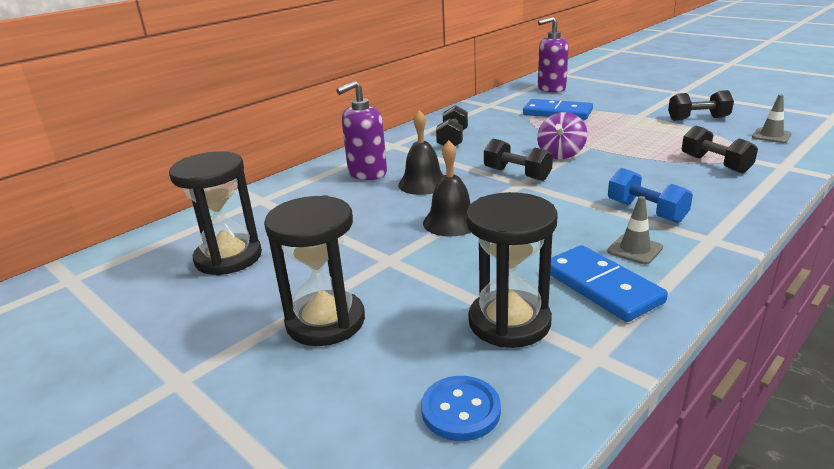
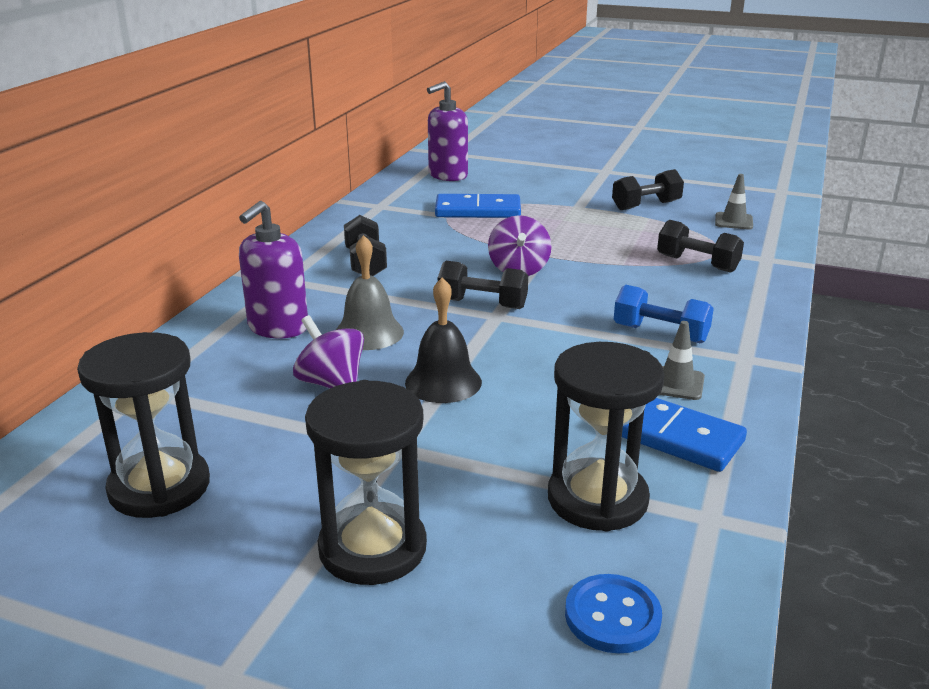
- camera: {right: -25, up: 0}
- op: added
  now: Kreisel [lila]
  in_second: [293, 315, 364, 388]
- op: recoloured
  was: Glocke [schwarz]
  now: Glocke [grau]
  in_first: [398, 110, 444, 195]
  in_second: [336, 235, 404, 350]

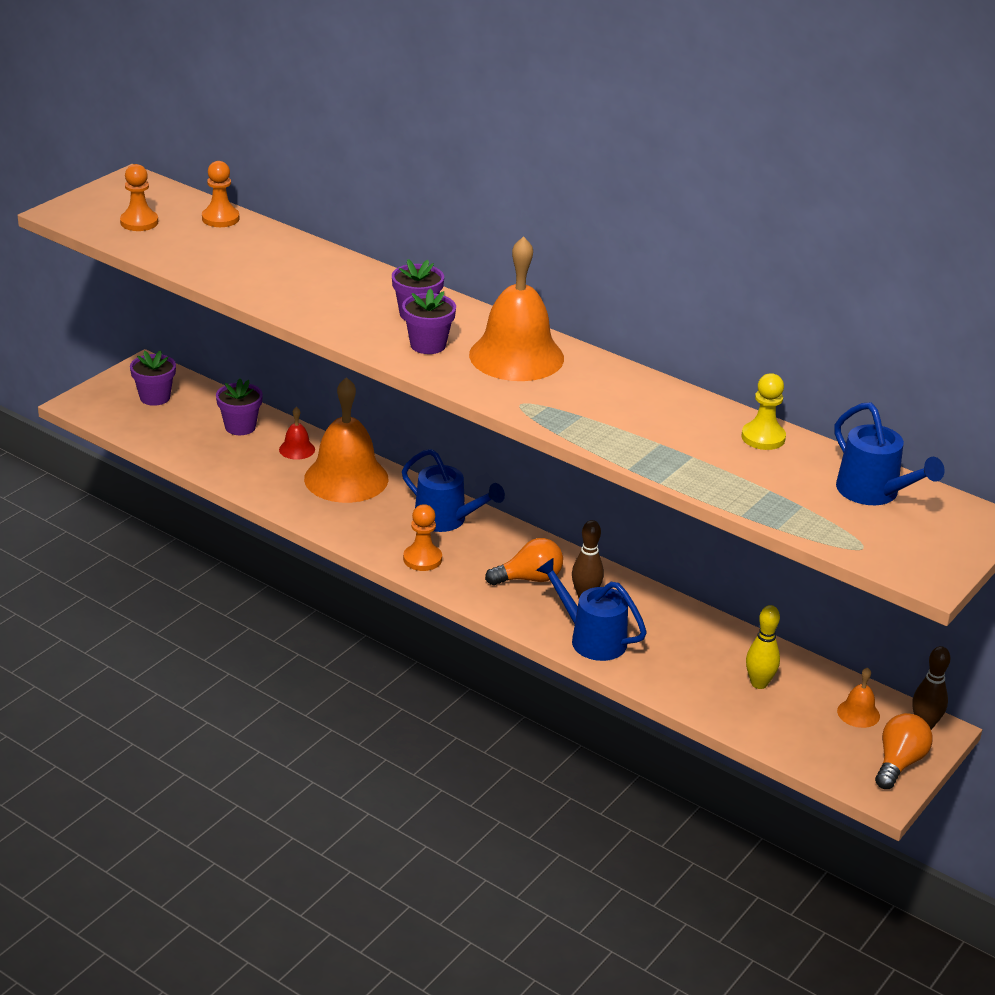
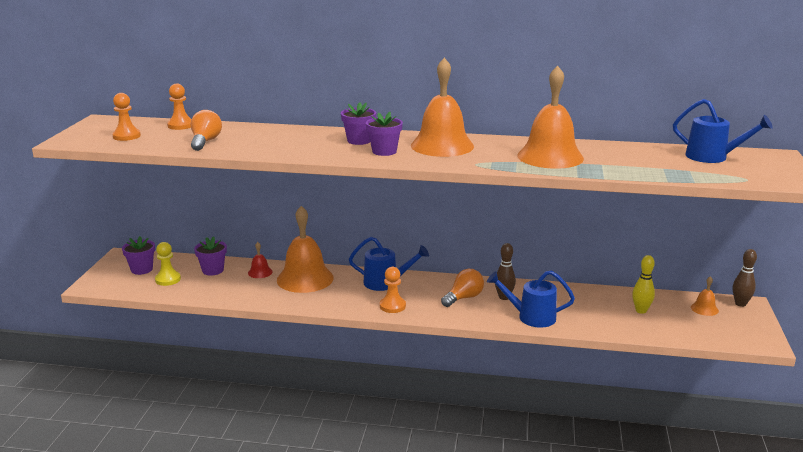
- camera: {right: -25, up: -10}
- op: moved
  was: Bauer [gelb]
  in_first: [741, 373, 786, 450]
  in_second: [155, 242, 181, 286]
- op: moved
  was: Glühbirne [orange]
  in_first: [875, 713, 933, 789]
  in_second: [191, 110, 222, 151]
- op: added
  now: Glocke [orange]
  in_second: [517, 66, 584, 169]

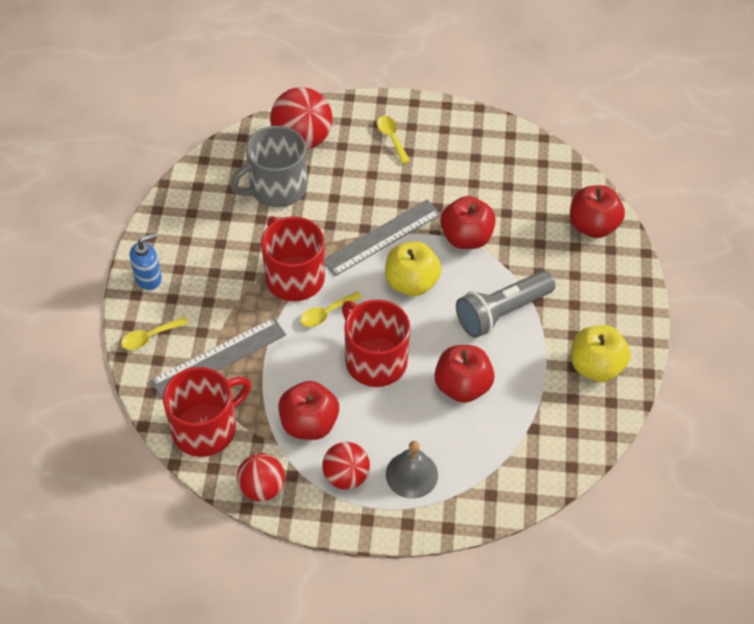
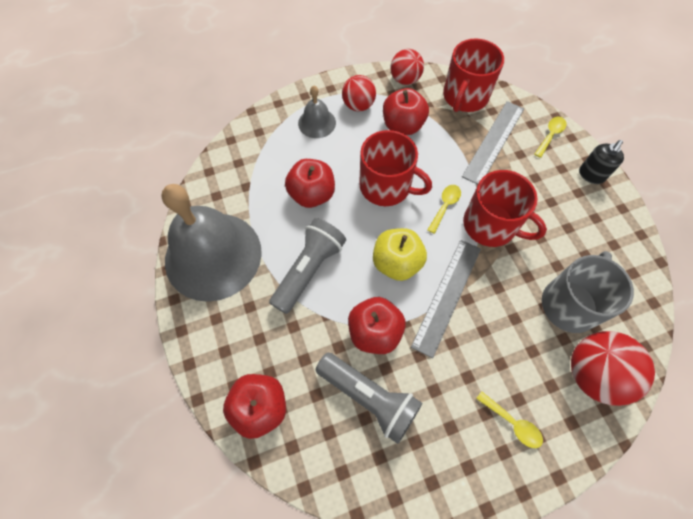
- camera: {right: 155, up: 10}
- op: replaced
  was: Apfel [gelb]
  now: Glocke [grau]
  in_first: [571, 325, 631, 382]
  in_second: [162, 184, 262, 302]
- op: added
  now: Taschenlampe [grau]
  in_second: [316, 353, 423, 444]
- op: recoloured
  was: Seifenspender [blau]
  now: Seifenspender [schwarz]
  in_first: [130, 233, 162, 291]
  in_second: [579, 140, 624, 184]

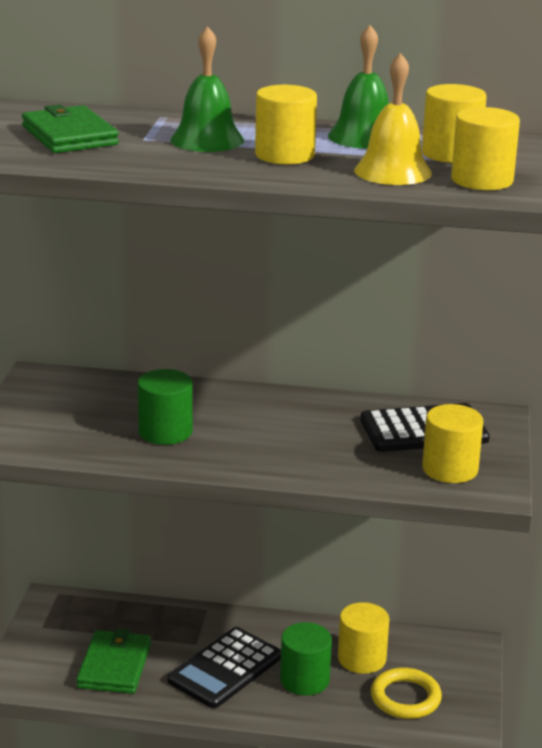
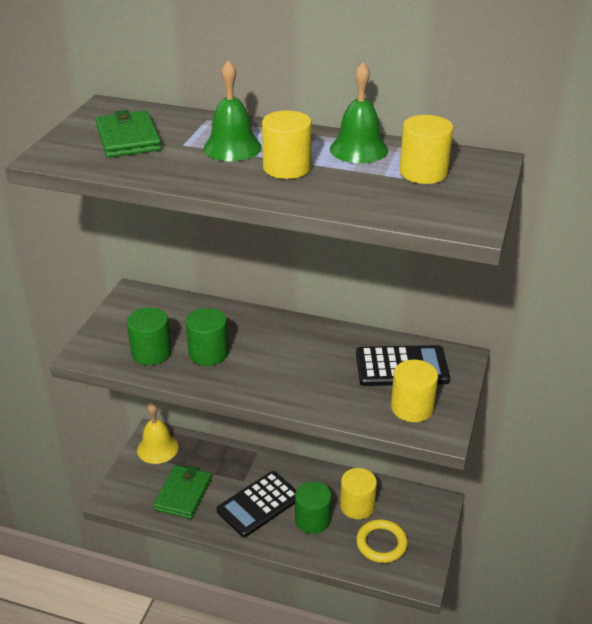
- camera: {right: 10, up: 10}
- op: added
  now: Vollzylinder [grün]
  in_second: [127, 307, 171, 365]
- op: moved
  was: Glocke [gelb]
  in_first: [354, 53, 432, 185]
  in_second: [137, 402, 179, 464]
- op: removed
  was: Vollzylinder [gelb]
  in_first: [451, 107, 520, 190]

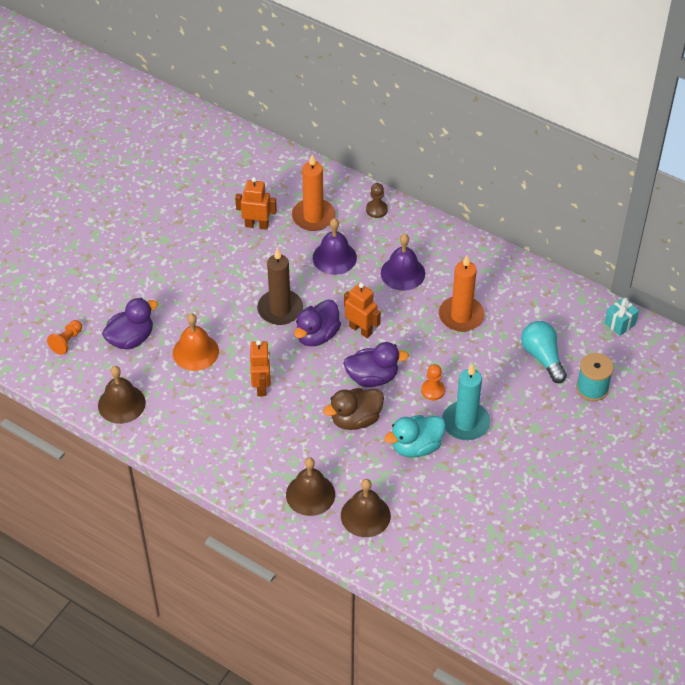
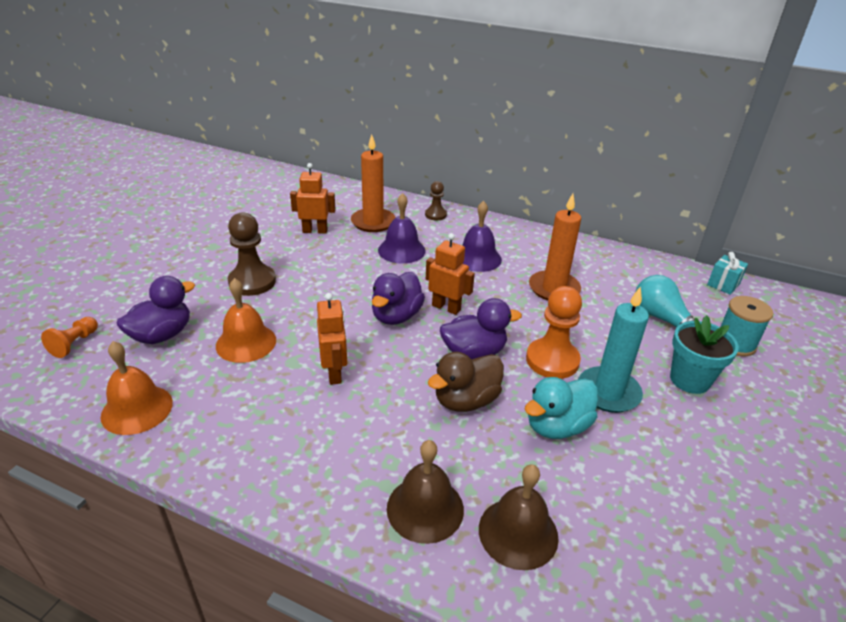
- camera: {right: -10, up: -15}
- op: recoloured
  was: Glocke [braun]
  now: Glocke [orange]
  in_first: [98, 366, 146, 424]
  in_second: [101, 341, 173, 435]
- op: added
  now: Bauer [braun]
  in_second: [228, 212, 276, 296]
- op: resized
  was: Bauer [orange]
  in_first: [421, 364, 445, 400]
  in_second: [526, 286, 582, 379]
  ratio: 1.76
- op: added
  now: Blumentopf [türkis]
  in_second: [670, 315, 739, 394]
- op: removed
  was: Kerze [braun]
  in_first: [257, 248, 303, 325]

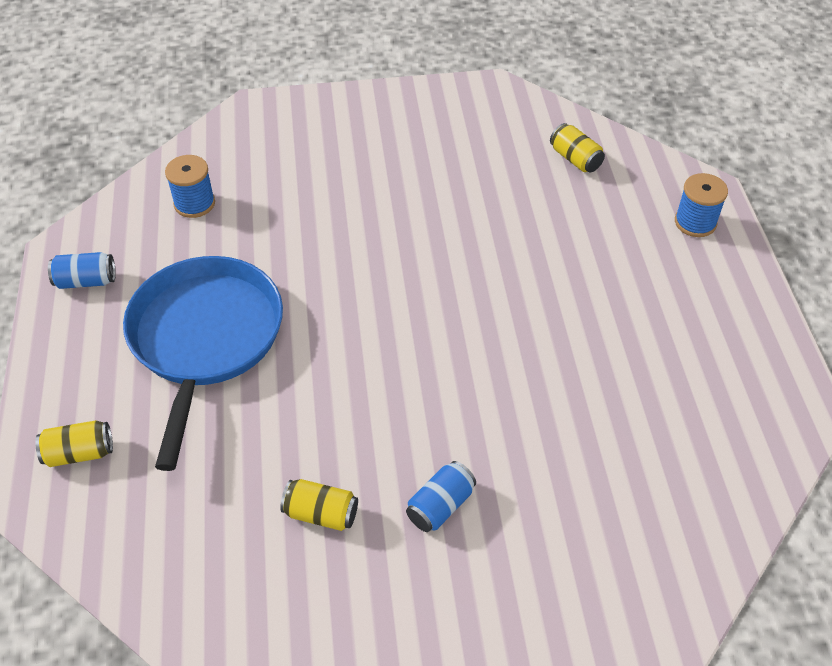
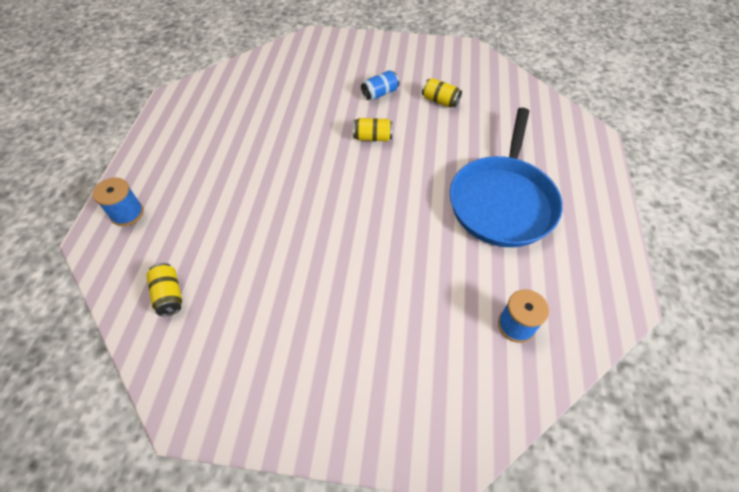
- camera: {right: -165, up: 5}
- op: moved
  was: Dose [gelb]
  in_first: [35, 420, 113, 467]
  in_second: [353, 118, 393, 141]
- op: removed
  was: Dose [blau]
  in_first: [48, 252, 116, 289]

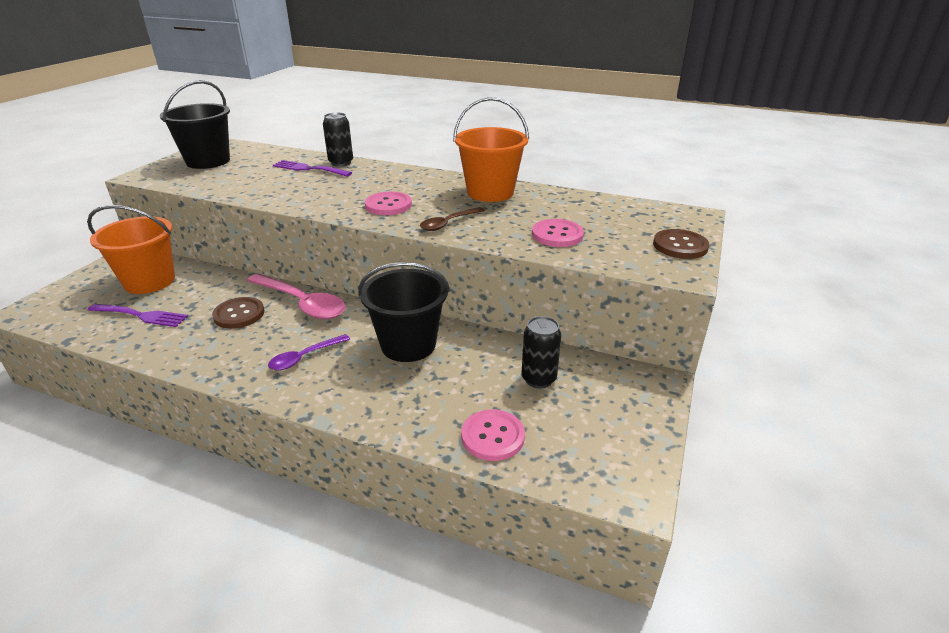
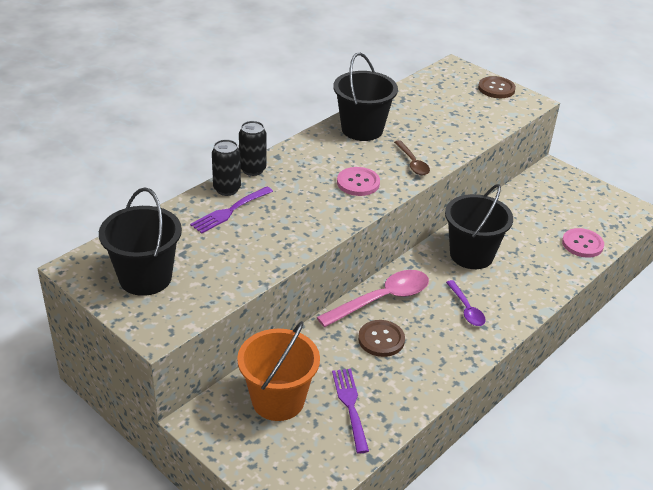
- camera: {right: -70, up: 5}
- op: moved
  was: Dose [schwarz]
  in_first: [521, 316, 561, 389]
  in_second: [239, 121, 266, 176]
- op: turned
  was: Gabel [lila]
  in_first: [88, 304, 188, 327]
  in_second: [332, 369, 369, 453]
  clockwise: -45
- op: recoloured
  was: Eimer [orange]
  now: Eimer [schwarz]
  in_first: [453, 97, 529, 202]
  in_second: [333, 53, 398, 141]
- op: removed
  was: Knopf [rosa]
  in_first: [532, 219, 584, 247]

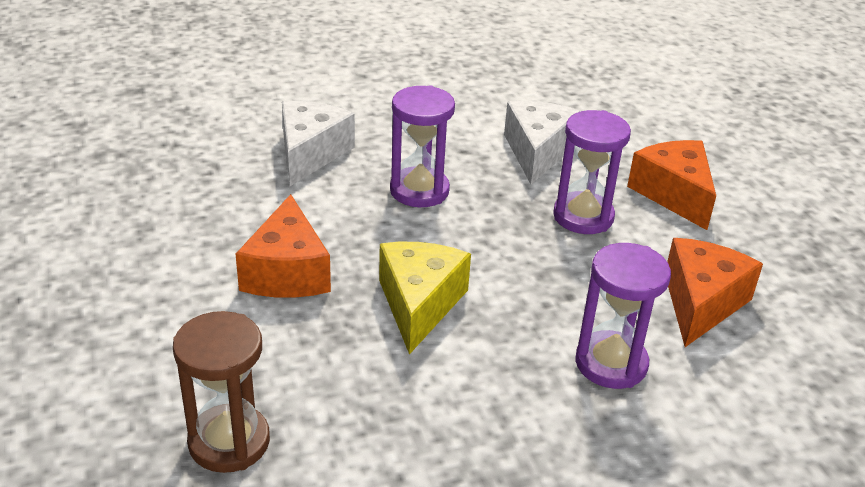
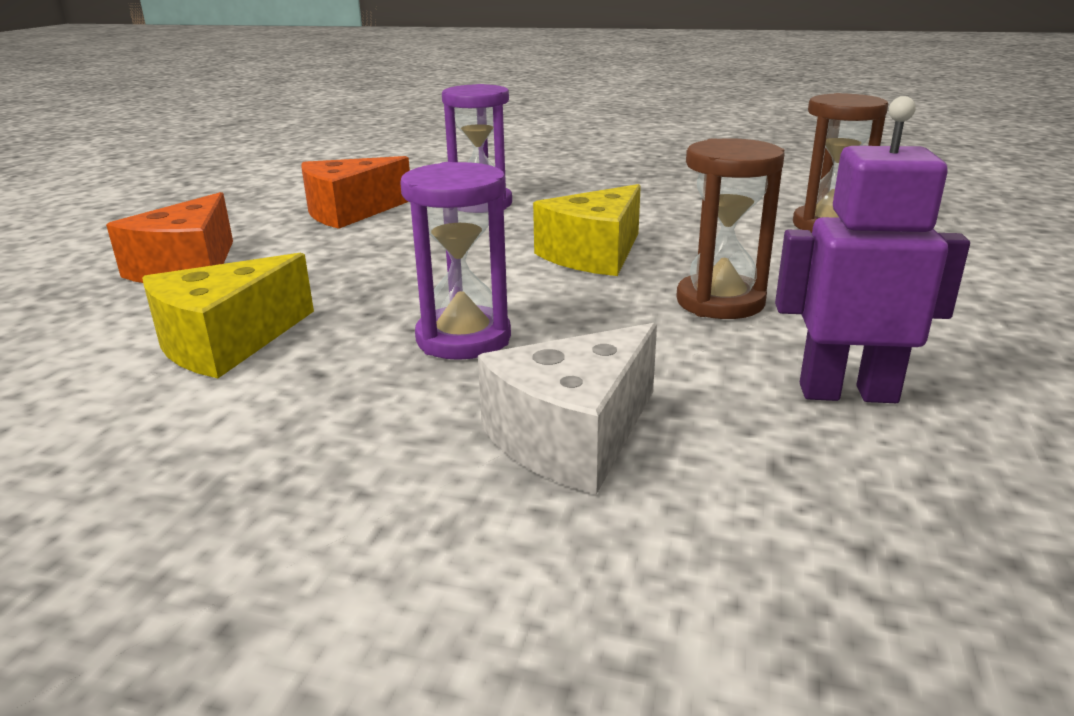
- camera: {right: -145, up: -10}
- op: recoloured
  was: Käse [weiß]
  now: Käse [gelb]
  in_first: [504, 101, 581, 184]
  in_second: [142, 253, 314, 378]
- op: replaced
  was: Käse [orange]
  now: Sanduhr [braun]
  in_first: [236, 194, 331, 298]
  in_second: [676, 138, 785, 319]
- op: added
  now: Roboter [lila]
  in_second: [775, 96, 970, 403]
- op: removed
  was: Sanduhr [lila]
  in_first: [553, 110, 631, 234]

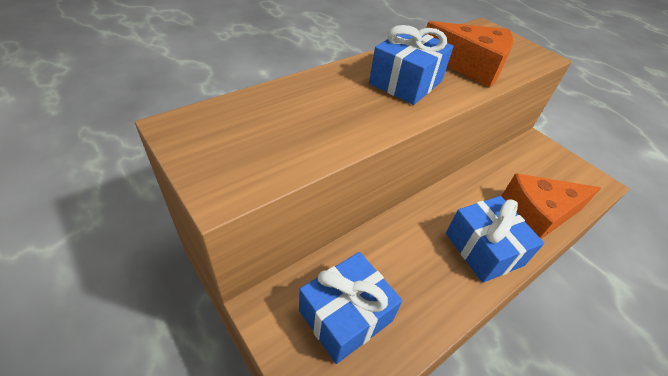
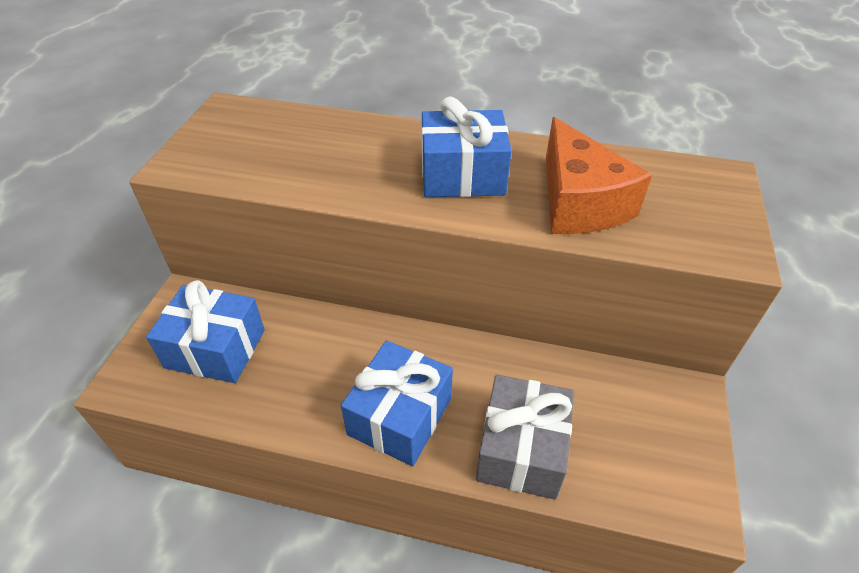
- camera: {right: 55, up: 0}
- op: replaced
  was: Käse [orange]
  now: Geschenk [grau]
  in_first: [502, 173, 601, 239]
  in_second: [476, 375, 574, 500]

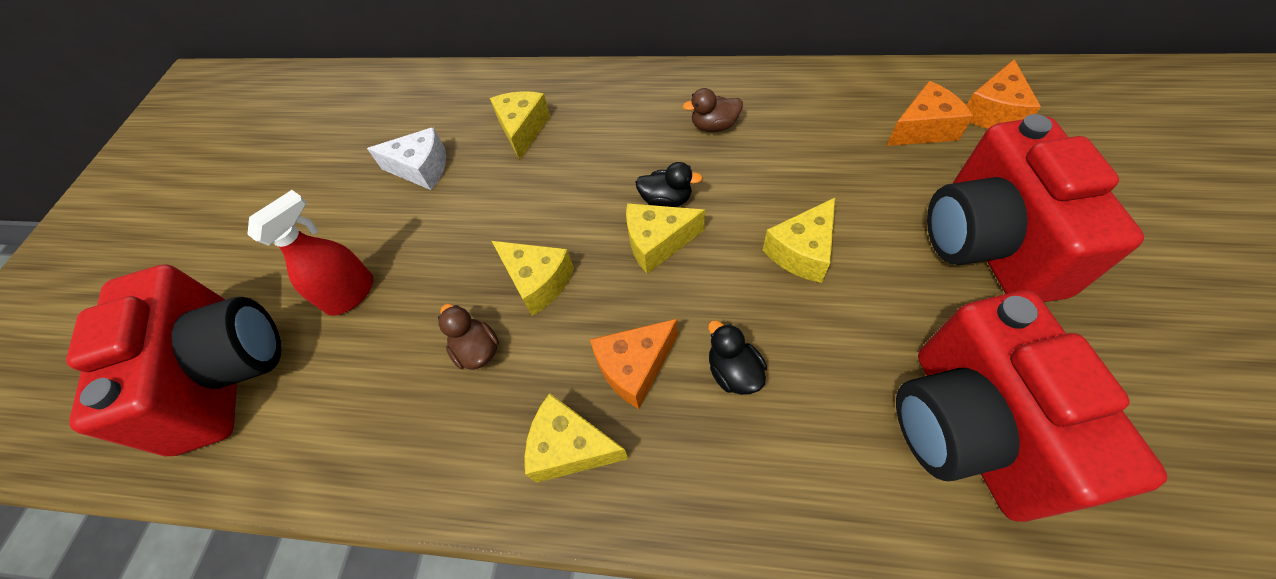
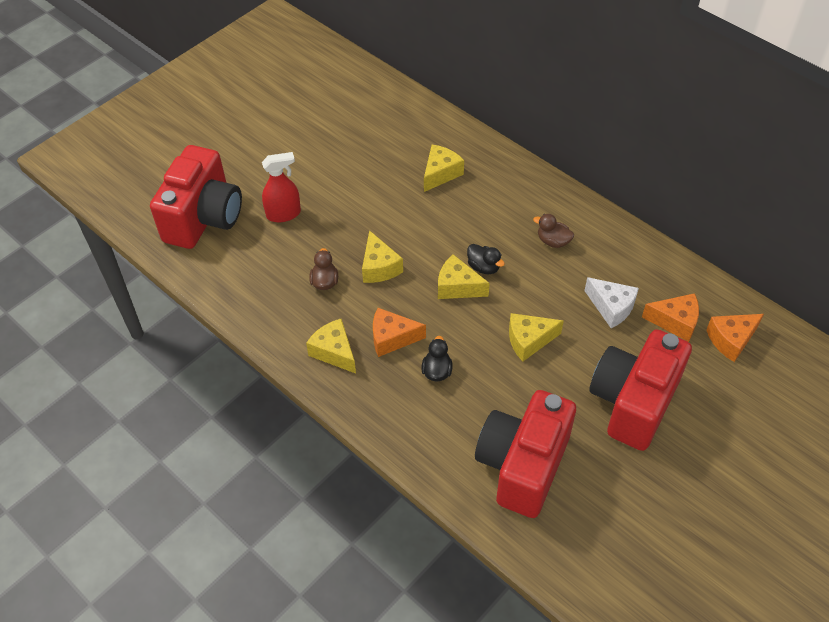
- camera: {right: 30, up: -5}
- op: moved
  was: Käse [weiß]
  in_first: [367, 127, 446, 190]
  in_second: [584, 277, 639, 328]

